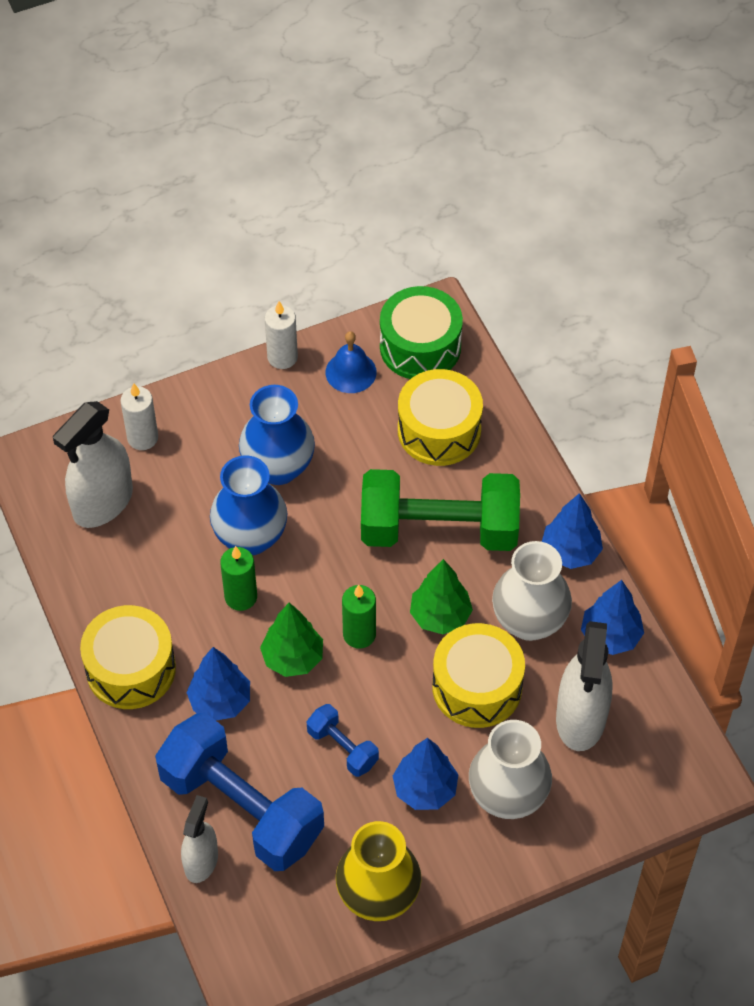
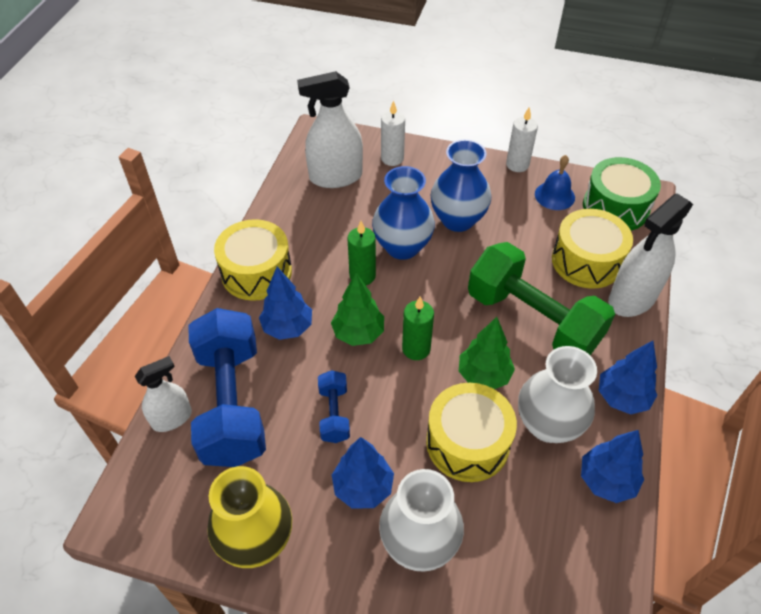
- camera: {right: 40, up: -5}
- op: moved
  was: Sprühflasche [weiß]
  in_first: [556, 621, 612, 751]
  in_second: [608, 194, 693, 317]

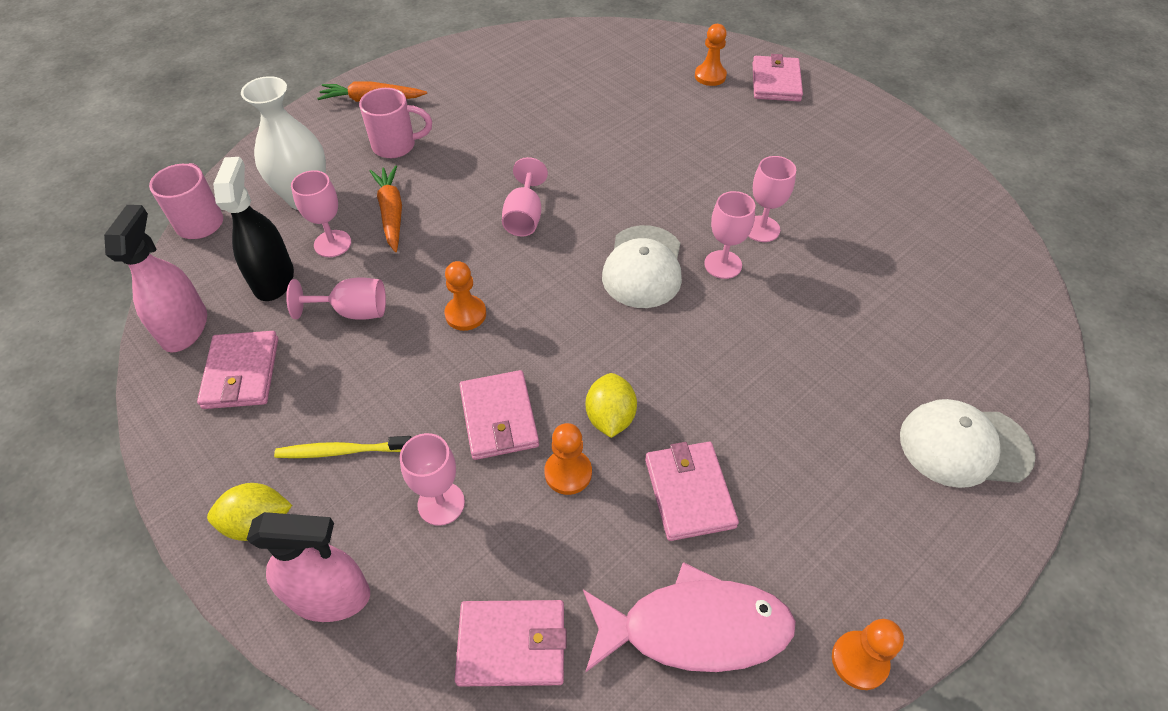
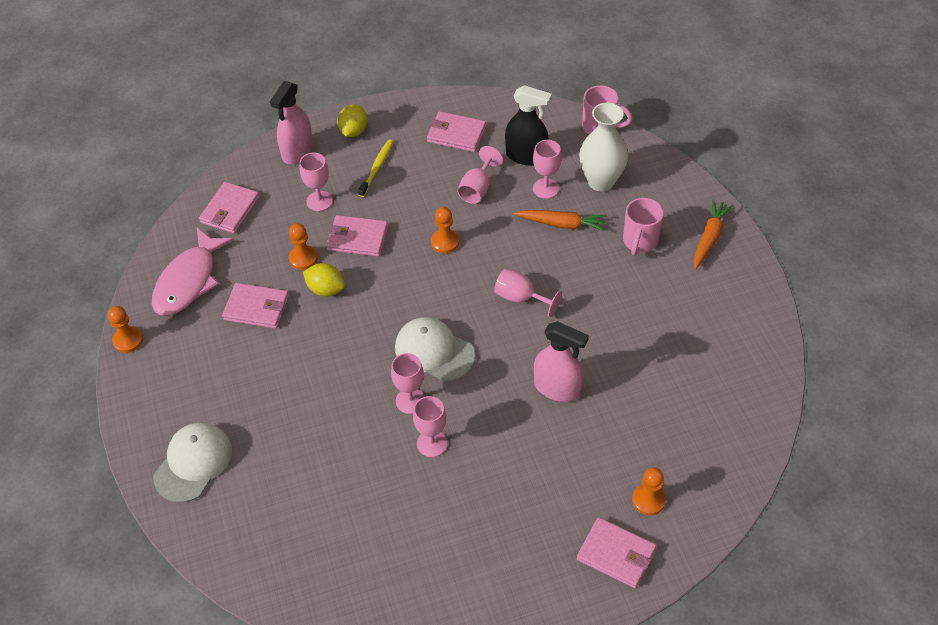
- camera: {right: 115, up: 0}
- op: moved
  was: Sprühflasche [rosa]
  in_first: [104, 205, 207, 353]
  in_second: [534, 322, 589, 402]

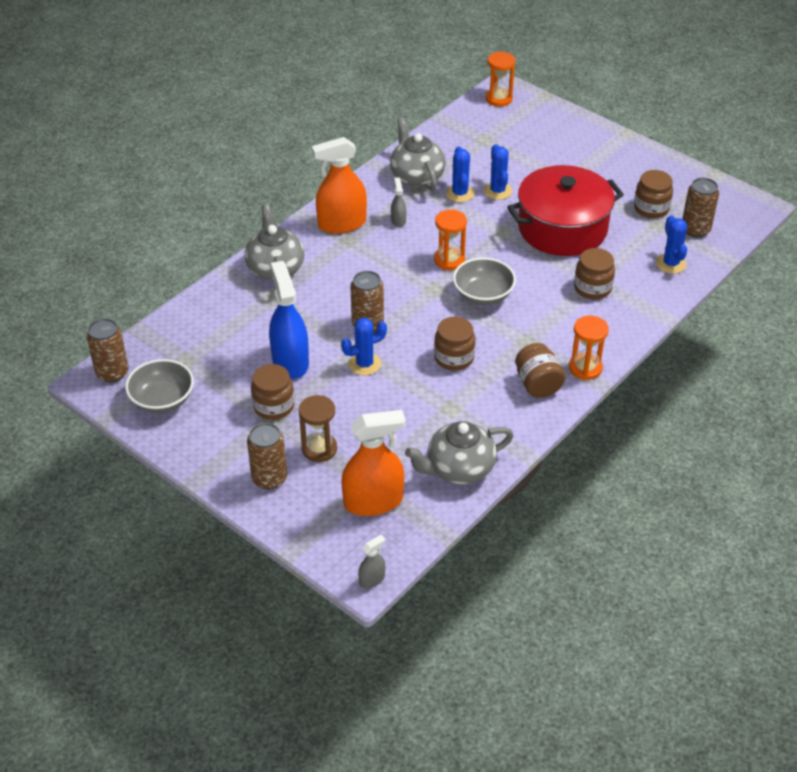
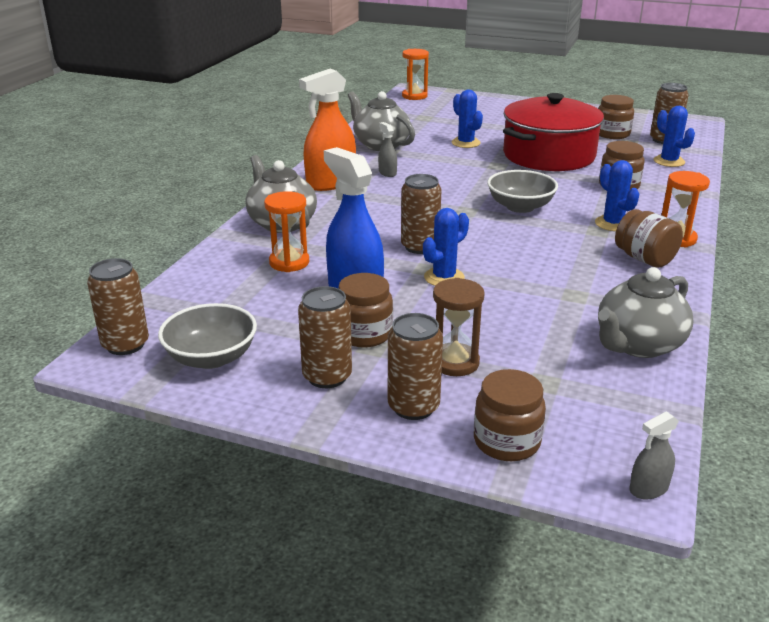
- camera: {right: -20, up: -15}
- op: moved
  was: Sanduhr [orange]
  in_first: [434, 209, 467, 270]
  in_second: [264, 191, 309, 272]
- op: added
  now: Dose [braun]
  in_second: [298, 286, 352, 388]
- op: moved
  was: Einmachglas [braun]
  in_first: [434, 317, 475, 370]
  in_second: [474, 369, 546, 461]
- op: moved
  was: Kaktus [blau]
  in_first: [446, 146, 474, 202]
  in_second: [595, 160, 639, 231]
- op: turned
  was: Sprühflasche [grau]
  in_first: [358, 535, 385, 589]
  in_second: [630, 411, 679, 500]
  clockwise: -150
- op: removed
  was: Sprühflasche [orange]
  in_first: [341, 410, 405, 516]

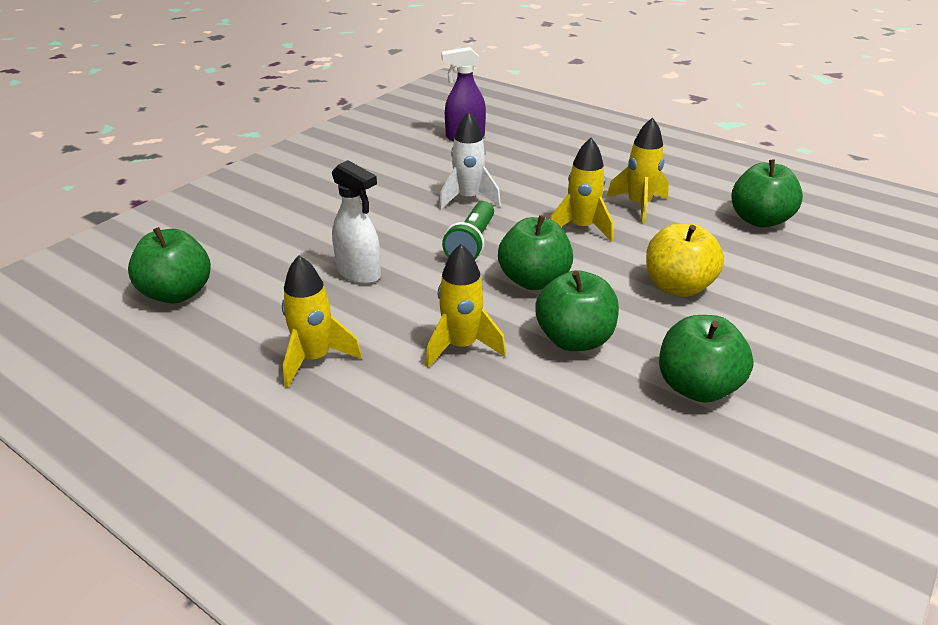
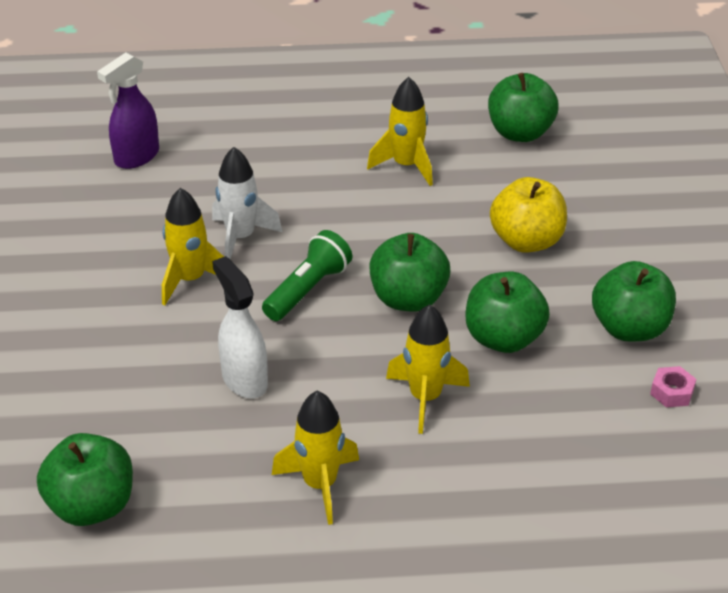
- camera: {right: -40, up: 5}
- op: moved
  was: Rakete [gelb]
  in_first: [550, 138, 614, 242]
  in_second: [162, 188, 224, 305]
- op: turned
  was: Sprühflasche [weiß]
  in_first: [332, 160, 381, 284]
  in_second: [212, 256, 268, 399]
  clockwise: -120
- op: turned
  was: Taschenlampe [grün]
  in_first: [442, 201, 494, 259]
  in_second: [262, 230, 352, 321]
  clockwise: -120
- op: added
  now: Sechskantmutter [rosa]
  in_second: [650, 366, 696, 407]

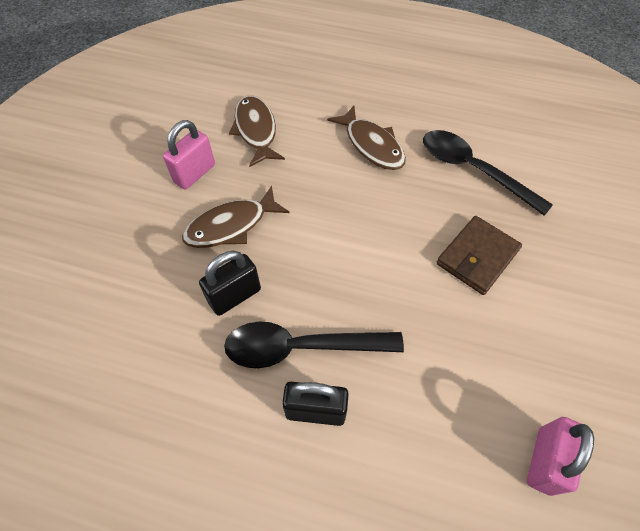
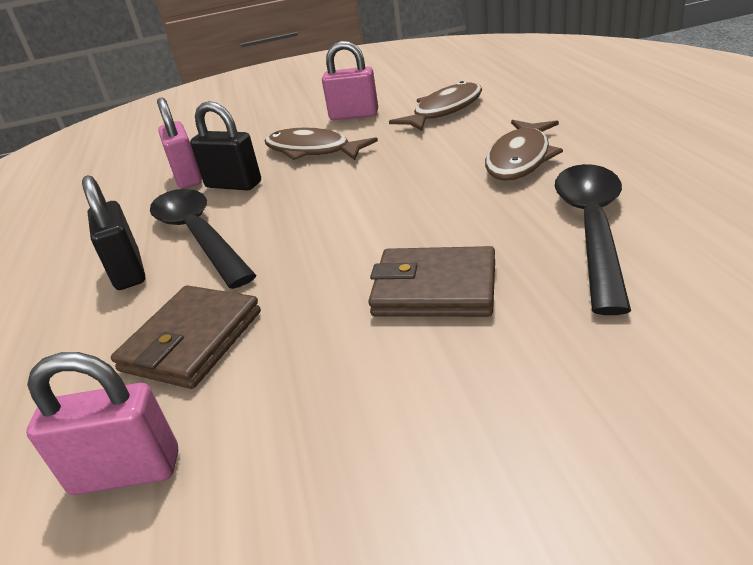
- camera: {right: 65, up: -25}
- op: added
  now: Geldbörse [braun]
  in_second: [111, 285, 261, 389]
- op: added
  now: Vorhängeschloss [rosa]
  in_second: [157, 97, 202, 189]

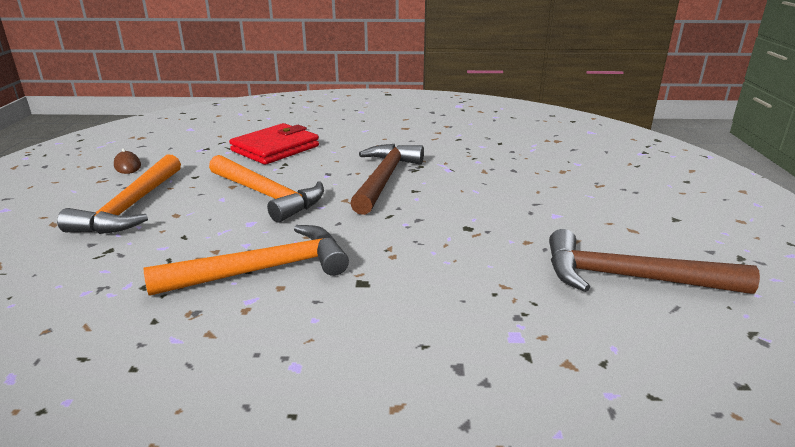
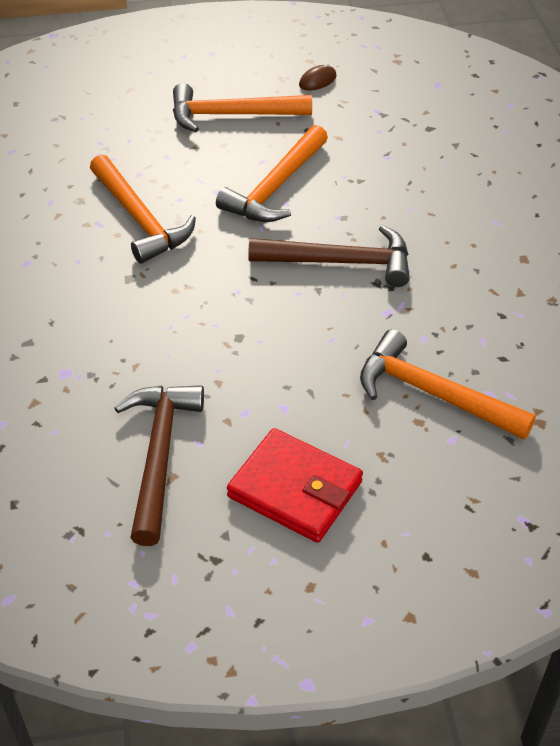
- camera: {right: 80, up: 20}
- op: moved
  was: Geldbörse [rot]
  in_first: [229, 123, 319, 165]
  in_second: [227, 428, 363, 543]
- op: added
  now: Hammer [orange]
  in_second: [360, 329, 536, 440]

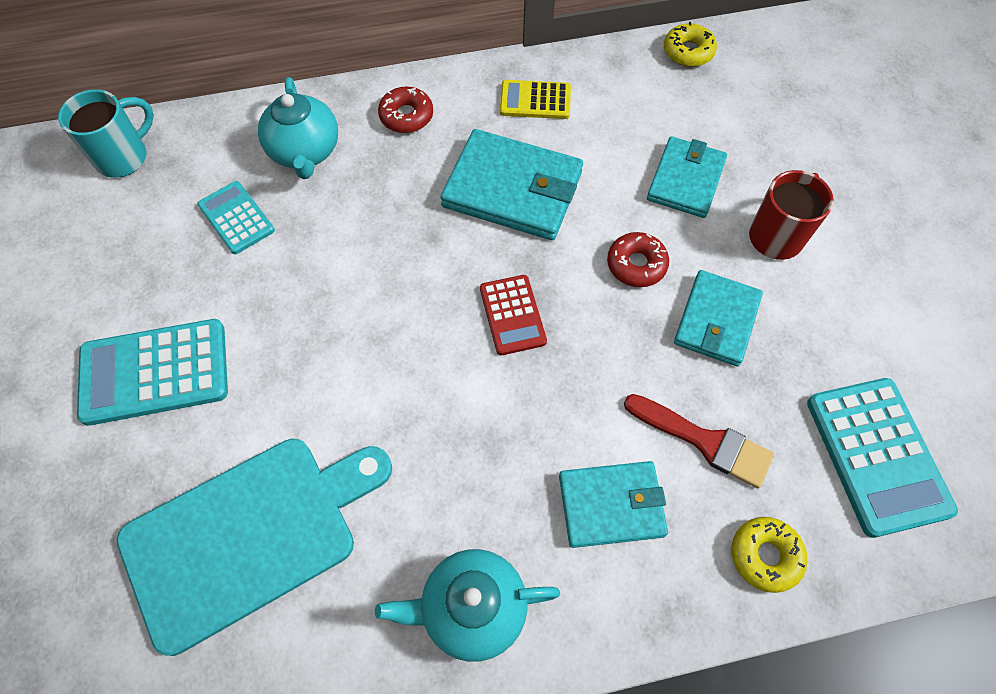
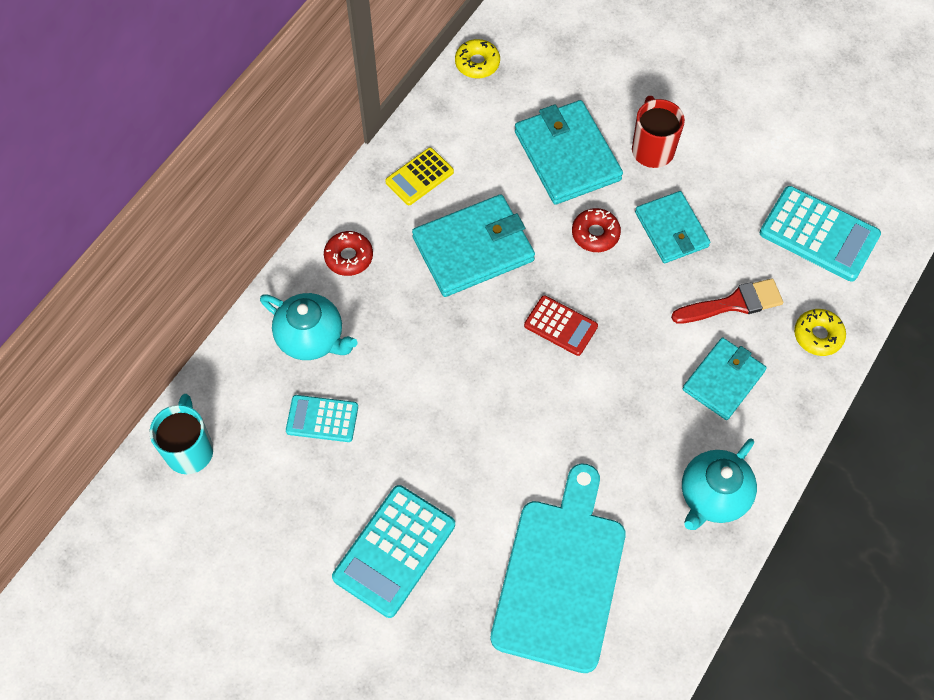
- camera: {right: -45, up: 0}
- op: resized
  was: Geldbörse [türkis]
  in_first: [647, 136, 727, 218]
  in_second: [515, 100, 623, 205]
  ratio: 1.51

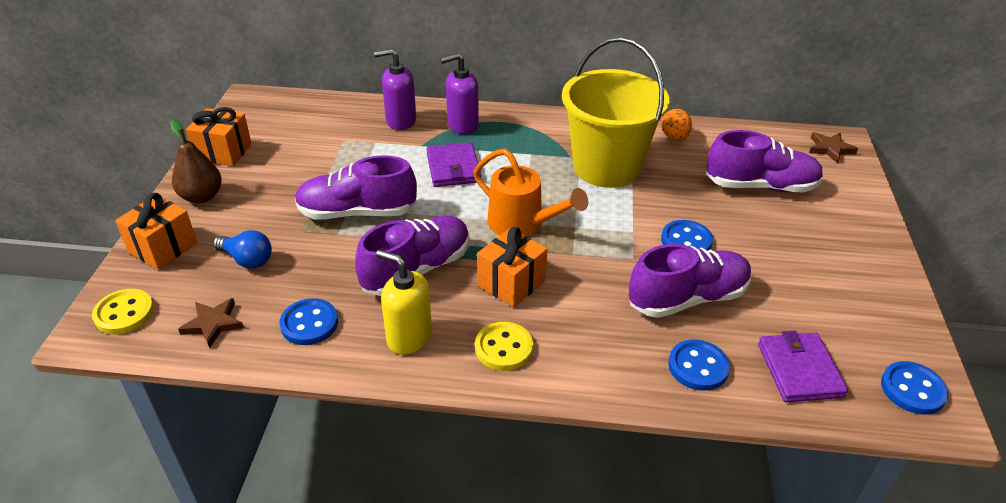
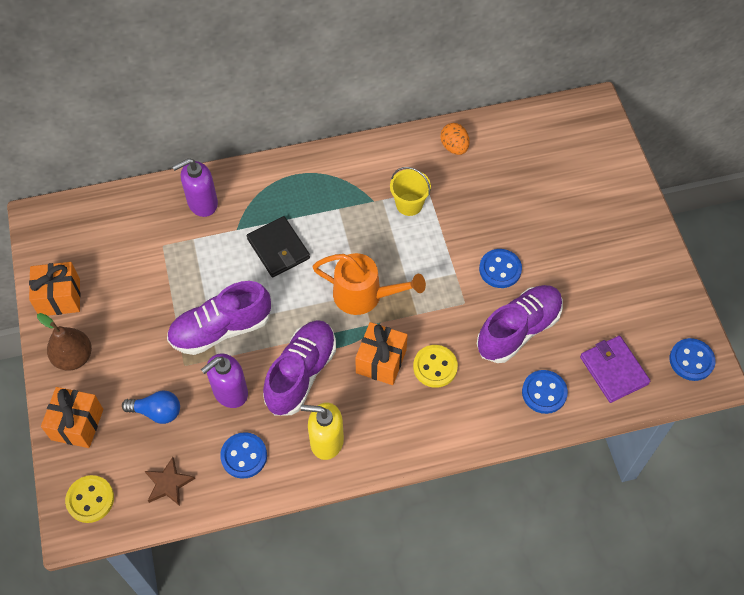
- camera: {right: -20, up: 20}
- op: moved
  was: Seifenspender [lila]
  in_first: [440, 53, 479, 134]
  in_second: [201, 354, 248, 408]
- op: recoloured
  was: Geldbörse [lila]
  now: Geldbörse [schwarz]
  in_first: [426, 142, 481, 187]
  in_second: [247, 216, 310, 277]
- op: resized
  was: Eimer [gelb]
  in_first: [562, 37, 669, 188]
  in_second: [390, 167, 431, 216]
  ratio: 0.44
- op: moved
  was: Knopf [gelb]
  in_first: [475, 322, 533, 371]
  in_second: [413, 345, 458, 388]
- op: removed
  was: Schuh [lila]
  in_first: [706, 130, 824, 193]
- op: removed
  was: Stern [braun]
  in_first: [809, 132, 858, 164]

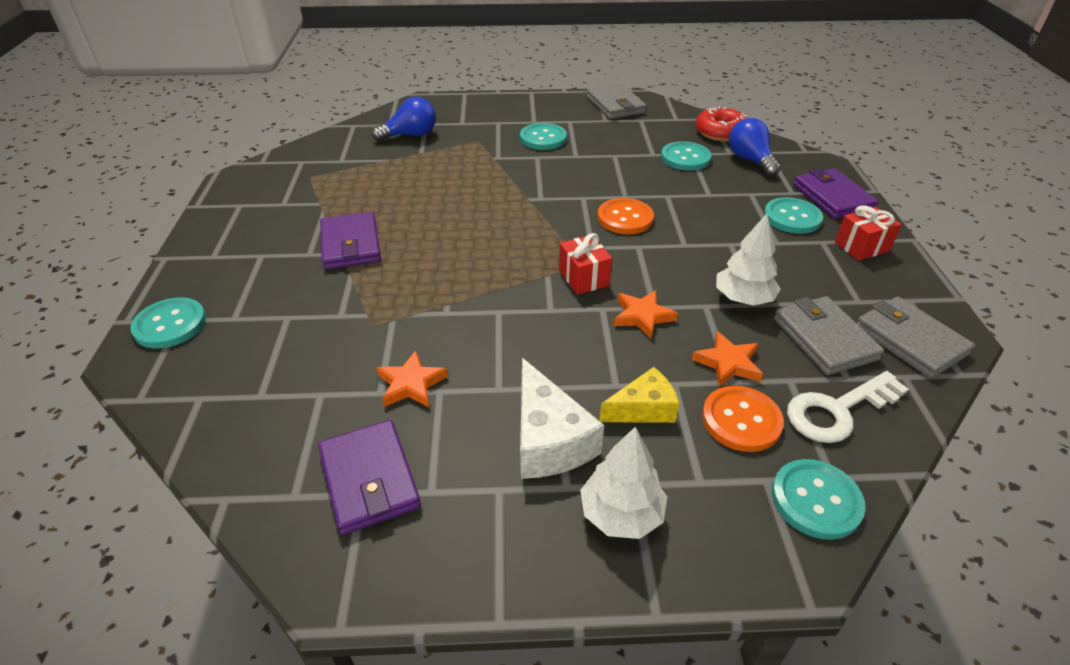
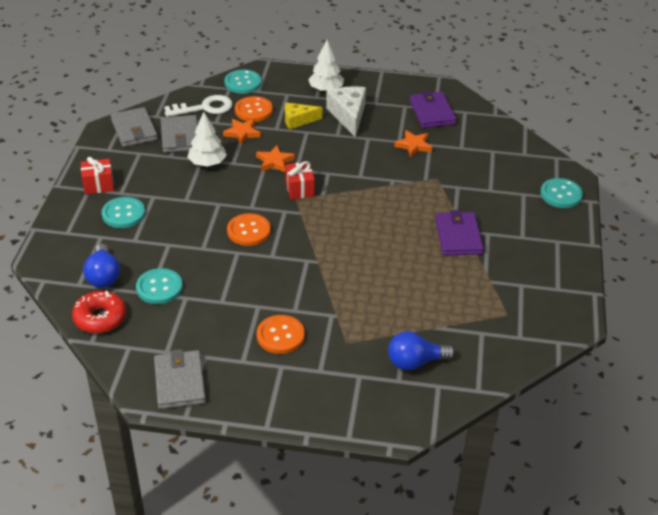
- camera: {right: -170, up: 0}
- op: recoloured
  was: Knopf [türkis]
  now: Knopf [orange]
  in_first: [520, 123, 567, 150]
  in_second: [257, 315, 305, 354]
- op: removed
  was: Geldbörse [lila]
  in_first: [793, 168, 879, 219]

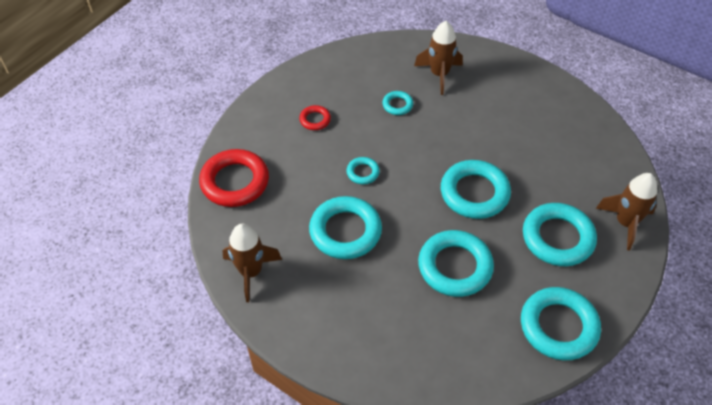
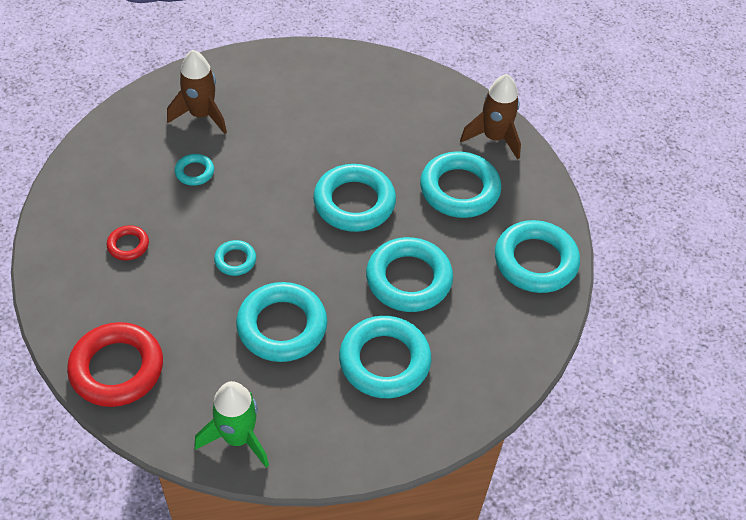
- camera: {right: -50, up: 0}
- op: recoloured
  was: Rakete [braun]
  now: Rakete [grün]
  in_first: [223, 224, 282, 302]
  in_second: [194, 381, 269, 468]
- op: added
  now: Ring [türkis]
  in_second: [339, 316, 431, 398]

